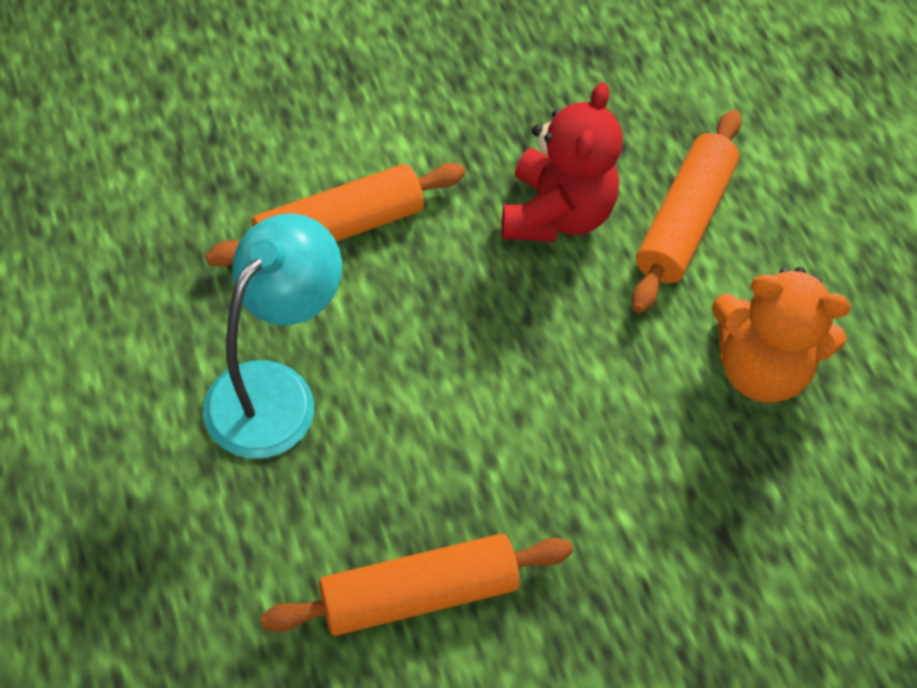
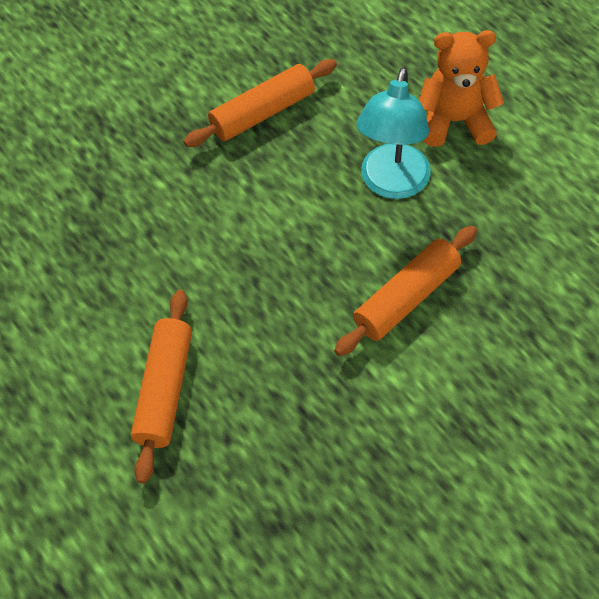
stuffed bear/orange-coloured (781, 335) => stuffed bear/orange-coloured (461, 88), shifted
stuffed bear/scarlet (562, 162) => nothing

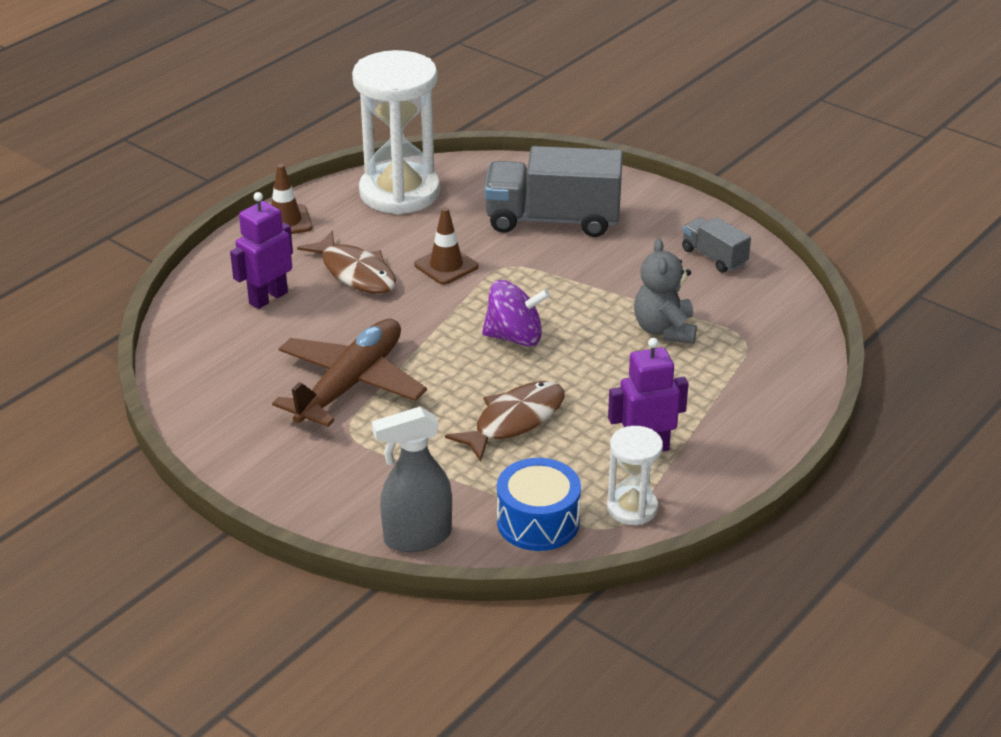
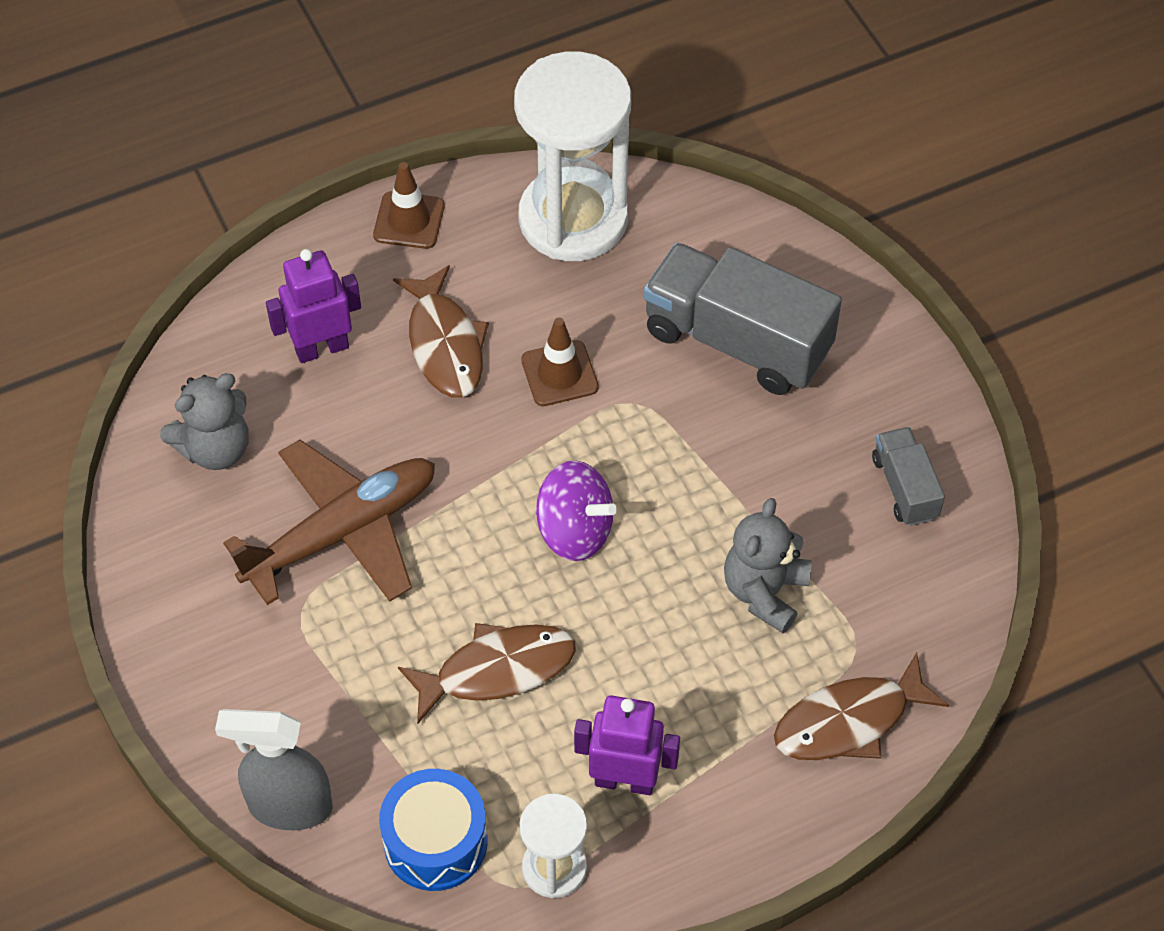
nothing => stuffed bear/ash-grey (204, 421)
nothing => fish figure/brown (861, 706)

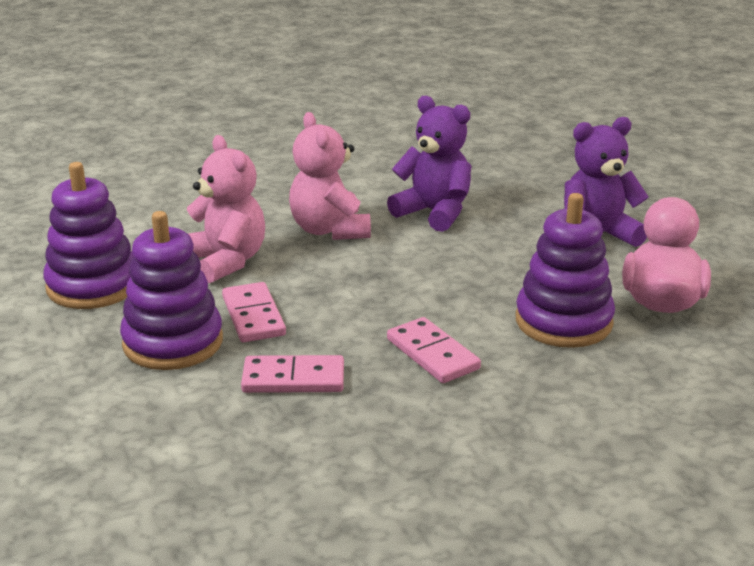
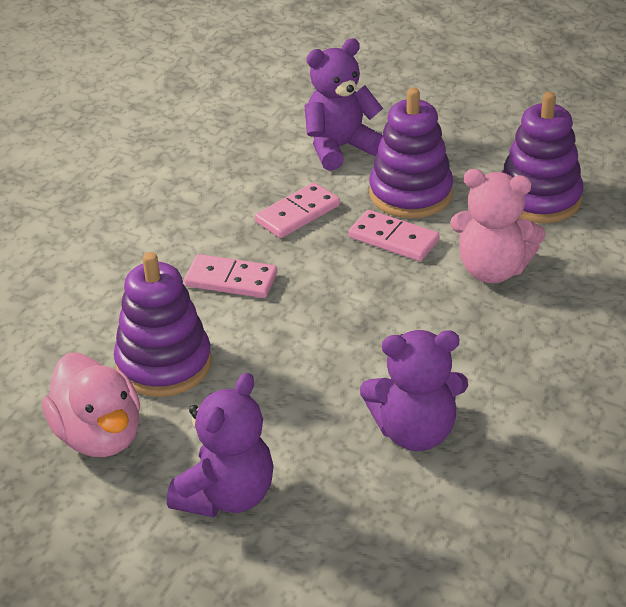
nothing => stuffed bear/purple (344, 104)
stuffed bear/rosy (330, 176) => nothing

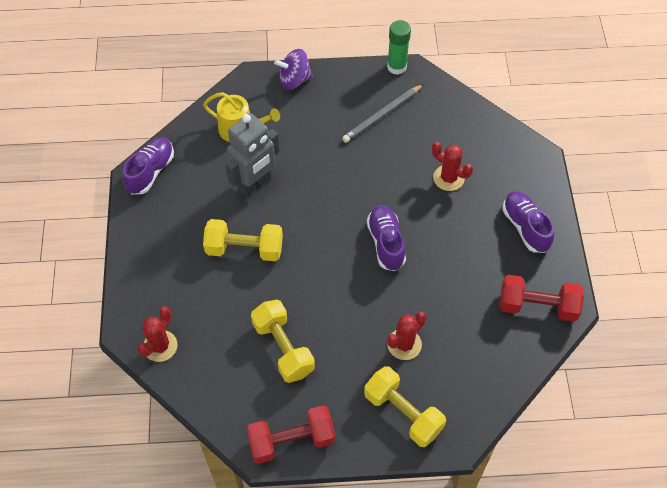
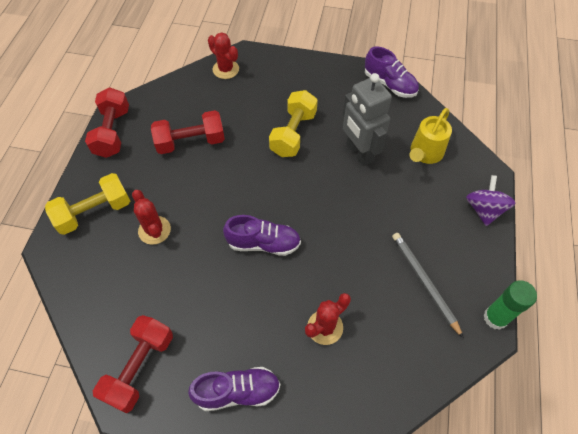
dumbbell/bright yellow (283, 341) => dumbbell/scarlet (188, 132)

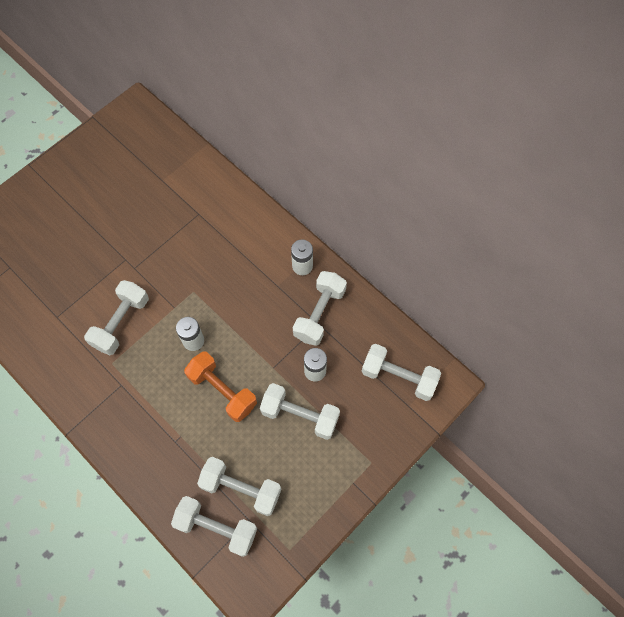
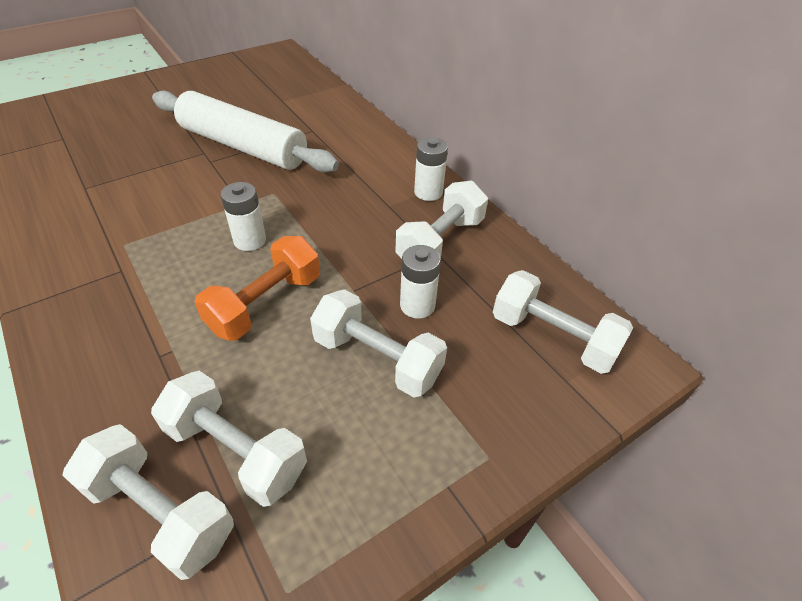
nothing => rolling pin/snow-white (245, 131)
dumbbell/orange-coloured (220, 386) => dumbbell/orange-coloured (257, 288), 75 degrees clockwise
dumbbell/snow-white (116, 317) => nothing

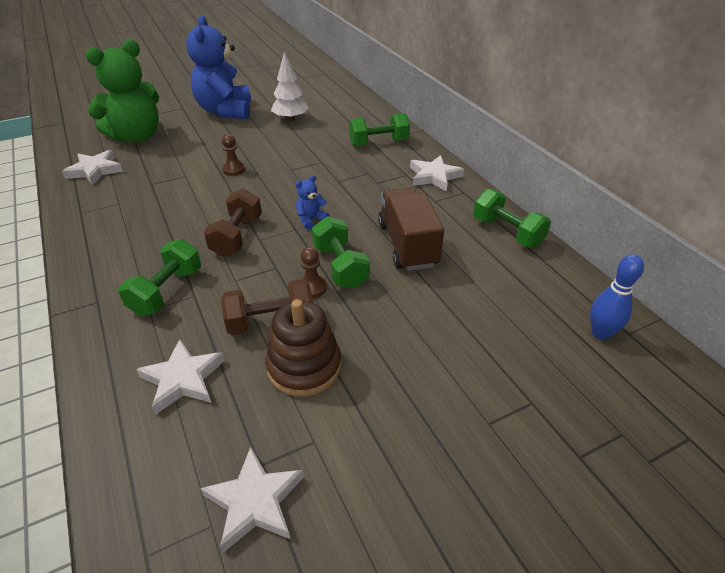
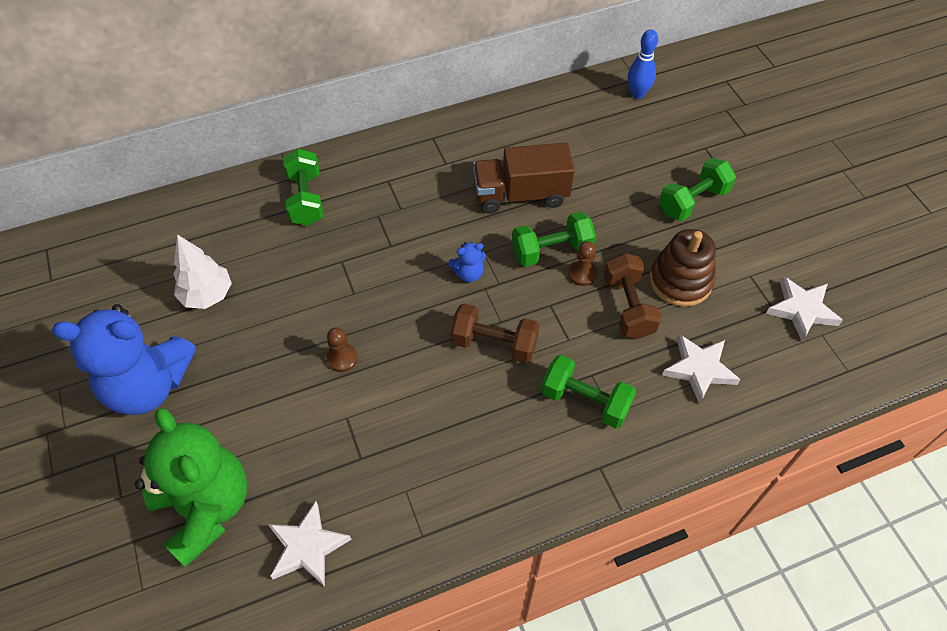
stuffed bear/royal blue (312, 202) => stuffed bear/royal blue (467, 262), 75 degrees counterclockwise
dumbbell/emerald (512, 218) => dumbbell/emerald (697, 189), shifted
star shape/snow-white (437, 173) => nothing

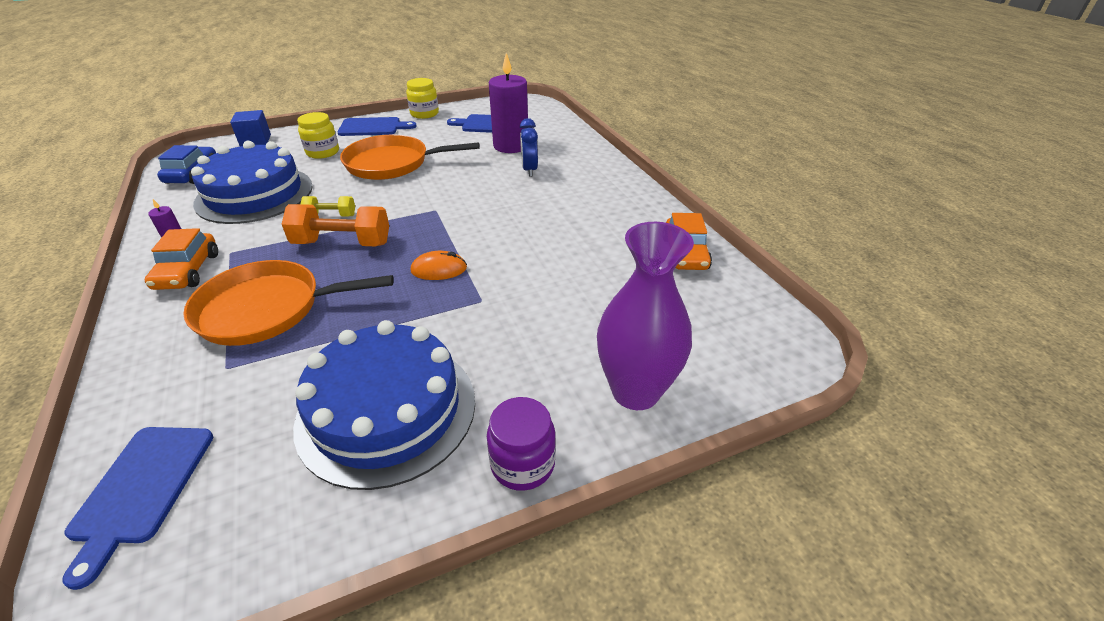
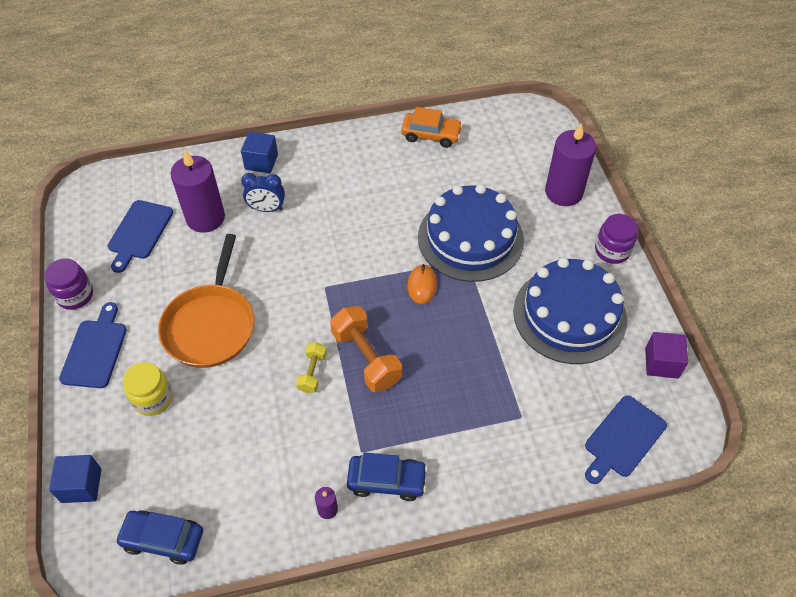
jar/bright yellow (422, 98) => jar/purple (68, 284)
nothing => solid cube/royal blue (259, 152)
dumbbell/orange-coloured (335, 225) => dumbbell/orange-coloured (366, 349), 45 degrees counterclockwise
automobile/orange-coloured (181, 259) => automobile/royal blue (387, 476)
cake/royal blue (252, 182) => cake/royal blue (471, 233), shifted
tall vase/purple (645, 316) => wax candle/purple (570, 164)
chopping board/royal blue (137, 508) => chopping board/royal blue (626, 440), 120 degrees clockwise
nothing => solid cube/purple (666, 355)
pan/orange-coloured (288, 303) => nothing

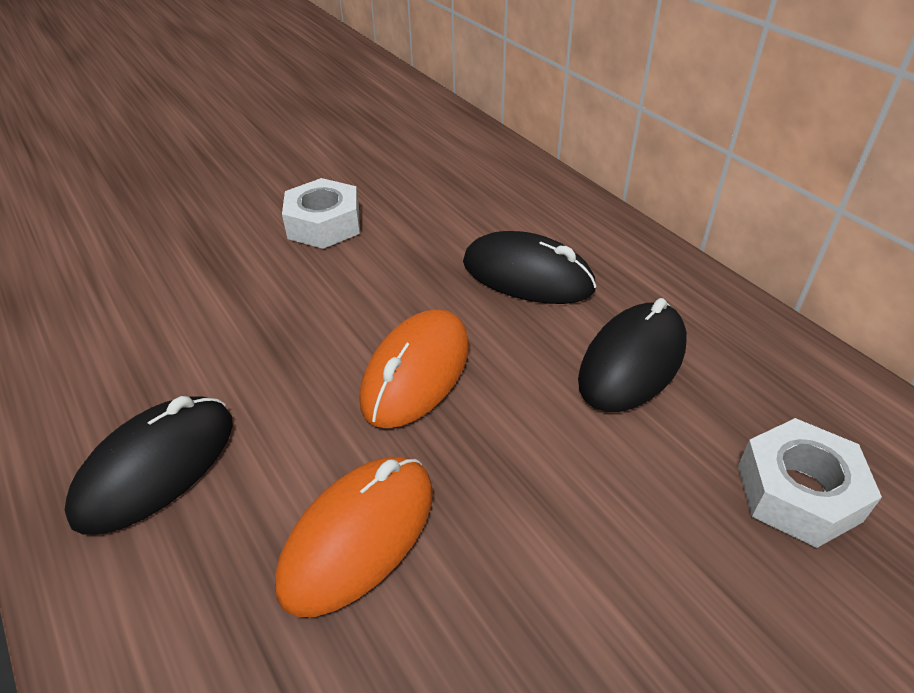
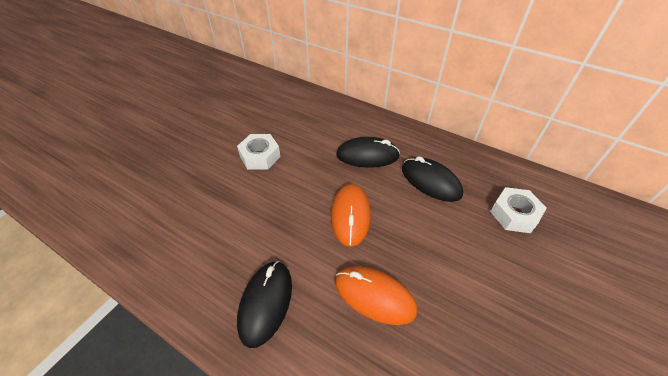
mouse/orange-coloured (354, 537) => mouse/orange-coloured (376, 295), 75 degrees counterclockwise
mouse/ebony (632, 355) => mouse/ebony (432, 179), 60 degrees counterclockwise

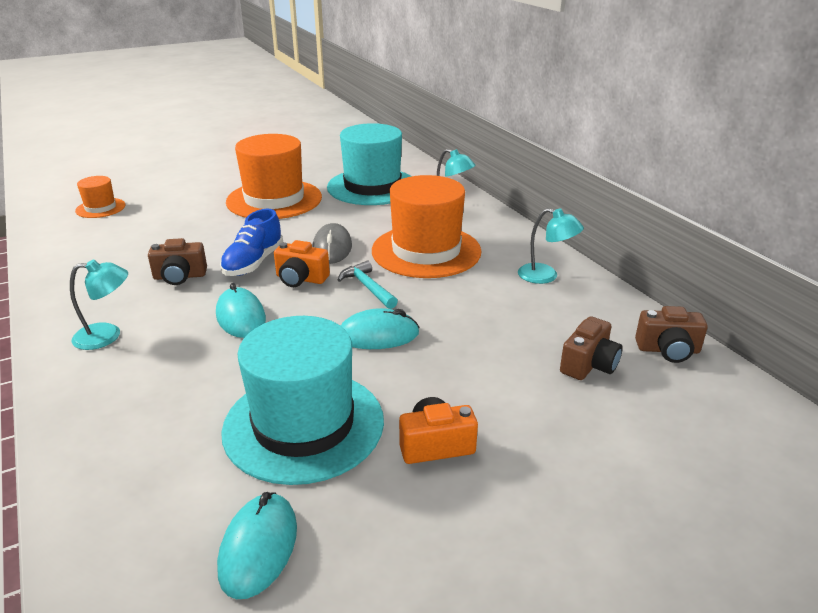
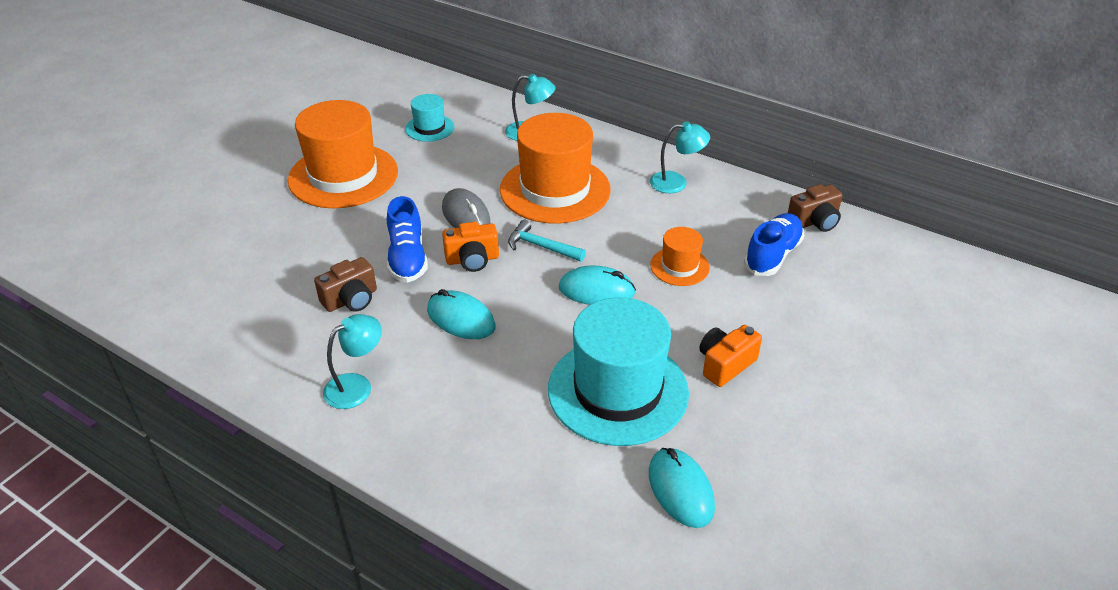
hat/turquoise (369, 164) => hat/turquoise (429, 118), x0.48
mouse/turquoise (380, 328) => mouse/turquoise (597, 285), 45 degrees clockwise
hat/orange-coloured (100, 197) => hat/orange-coloured (680, 256), shifted
camera/brown (591, 348) => lace-up shoe/royal blue (774, 244)

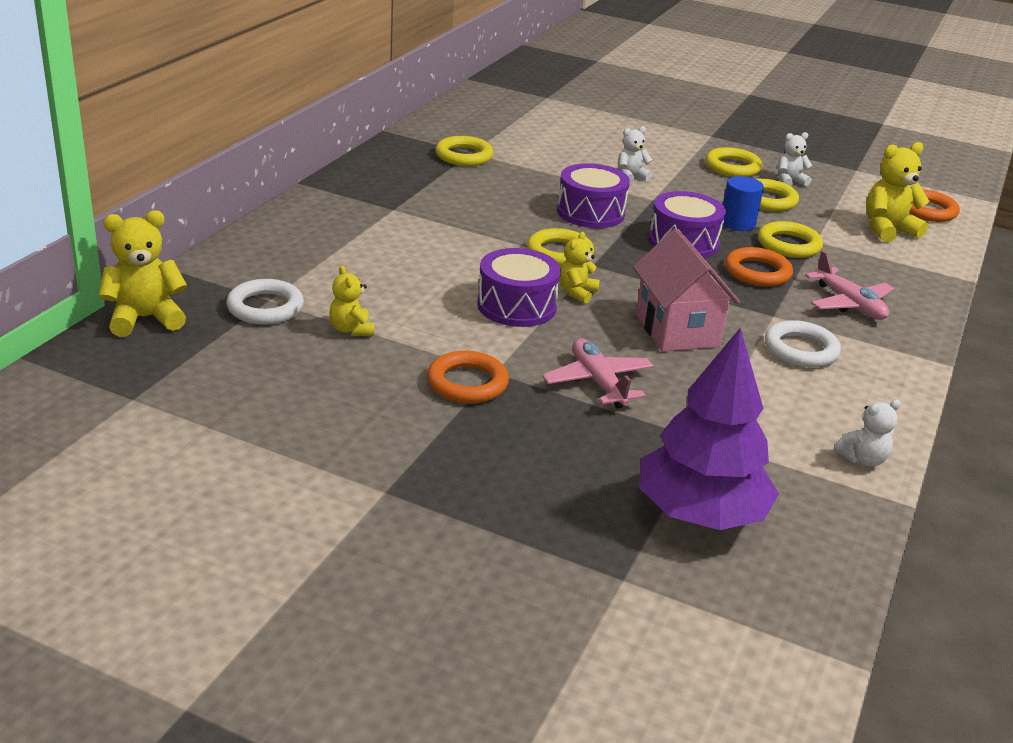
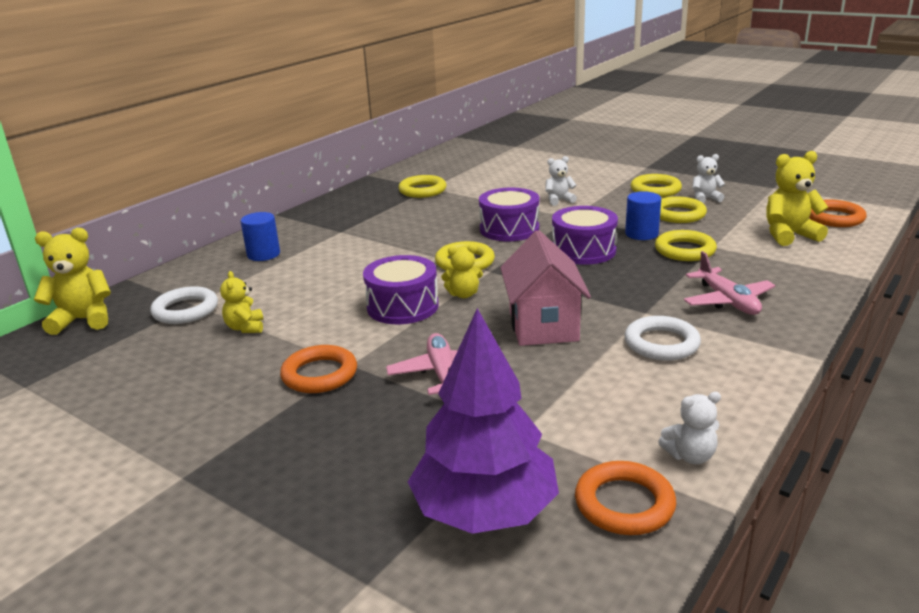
nothing => cylinder shape/royal blue (260, 236)
stuffed bear/bright yellow (579, 267) => stuffed bear/bright yellow (462, 271), 135 degrees counterclockwise
hoop/orange-coloured (759, 267) => hoop/orange-coloured (625, 498), shifted

